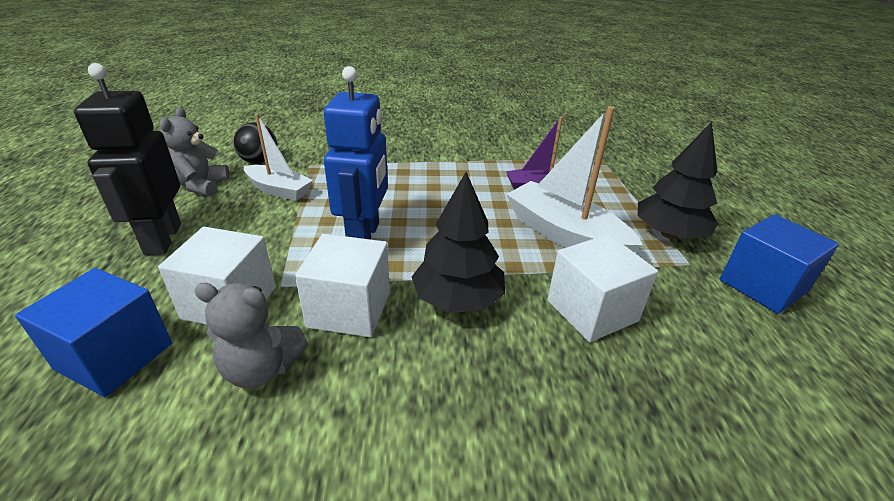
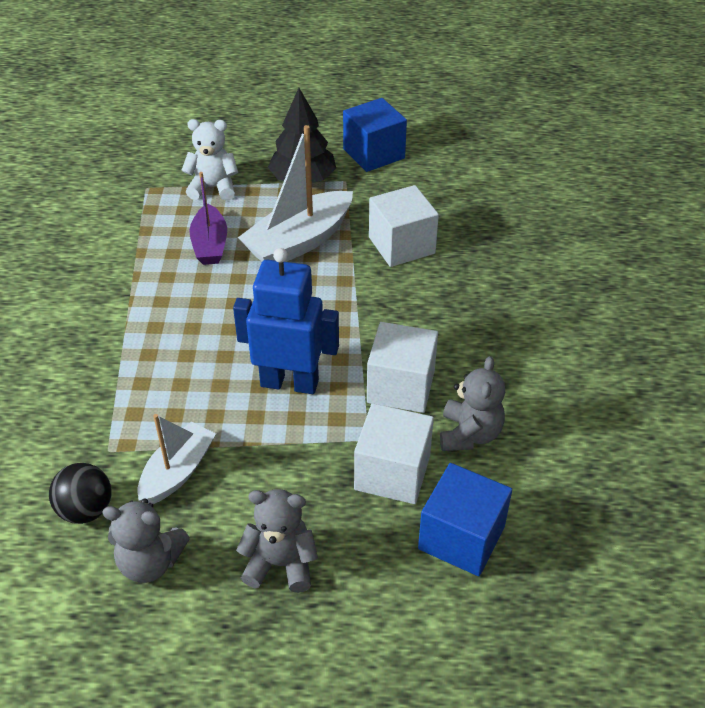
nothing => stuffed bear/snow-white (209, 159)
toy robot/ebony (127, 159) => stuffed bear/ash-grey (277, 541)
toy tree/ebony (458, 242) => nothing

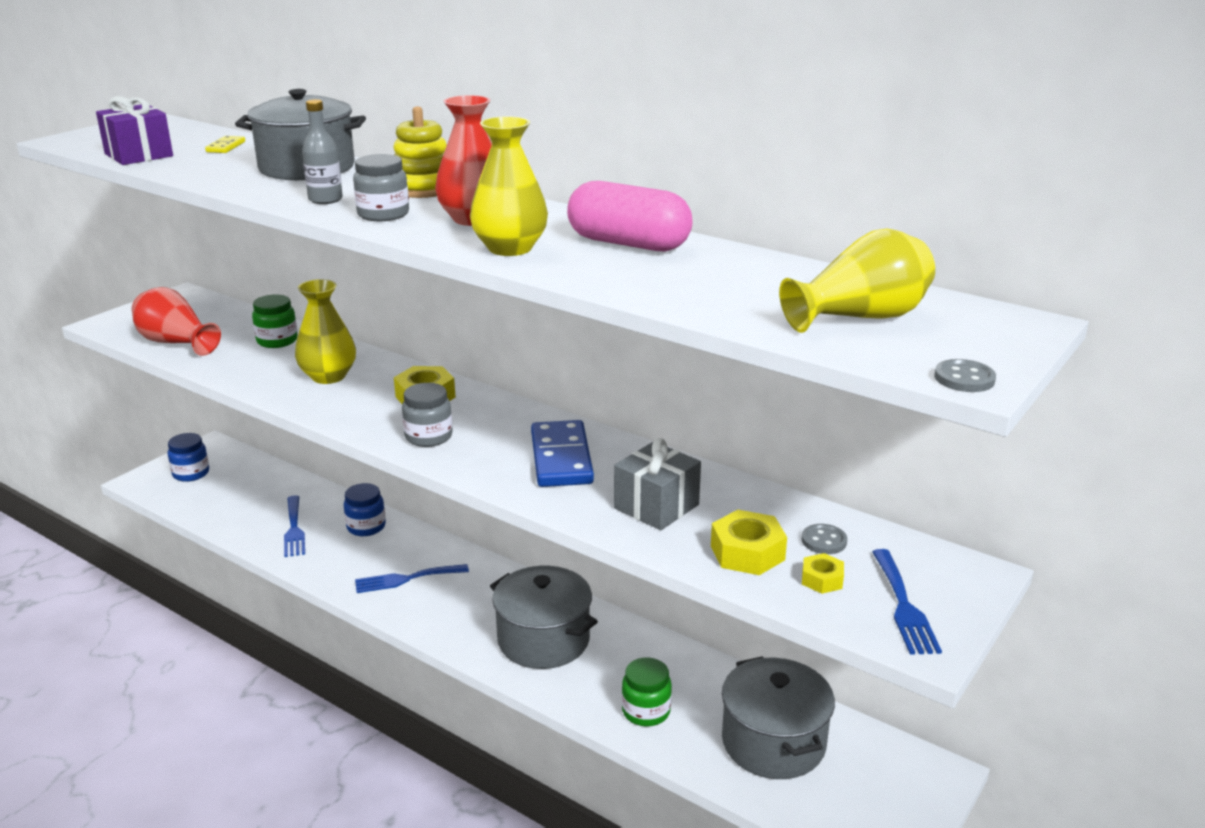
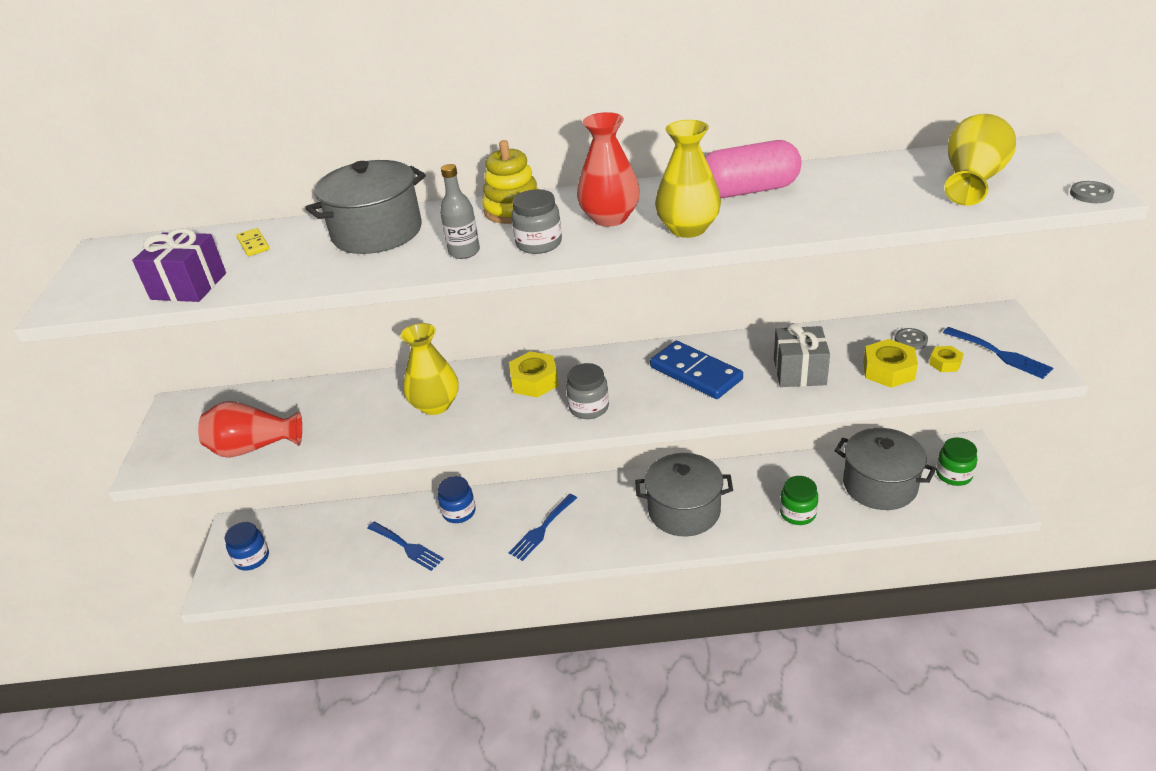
jar/emerald (275, 321) => jar/emerald (956, 462), shifted

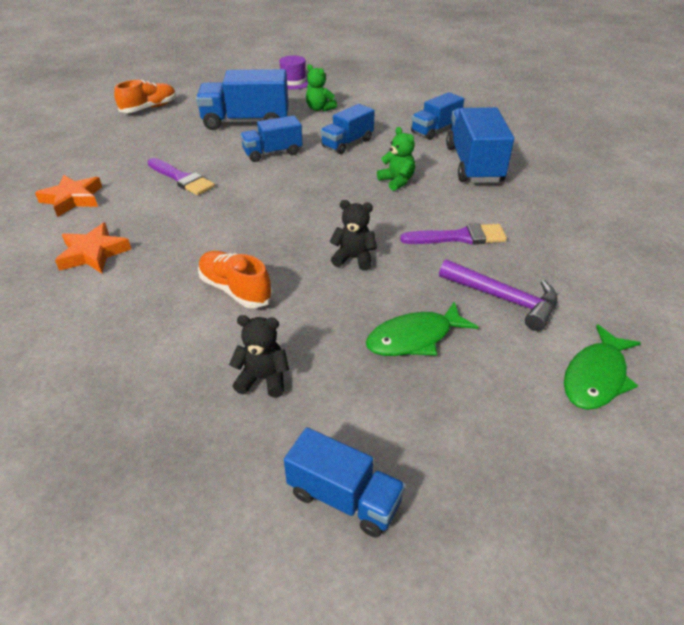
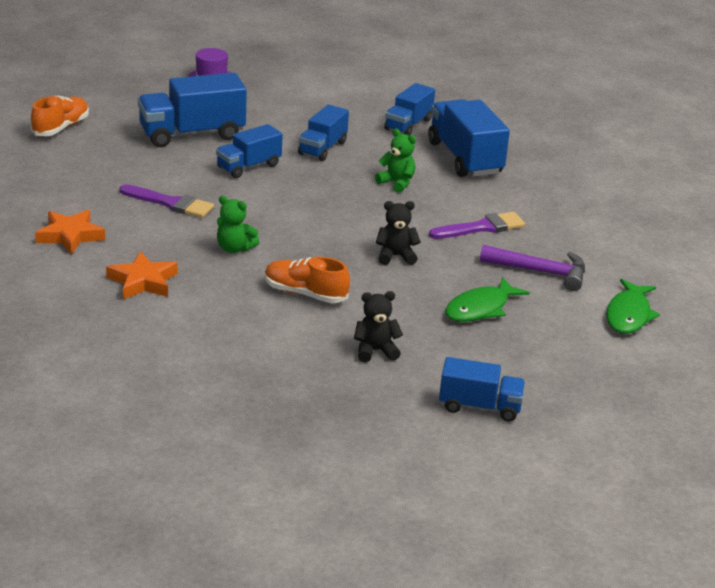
stuffed bear/emerald (321, 87) => stuffed bear/emerald (238, 224), shifted

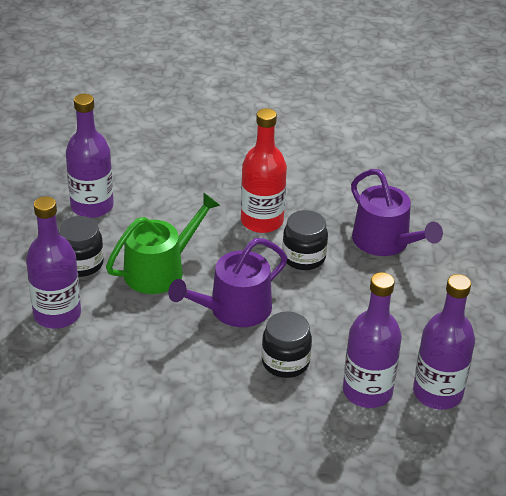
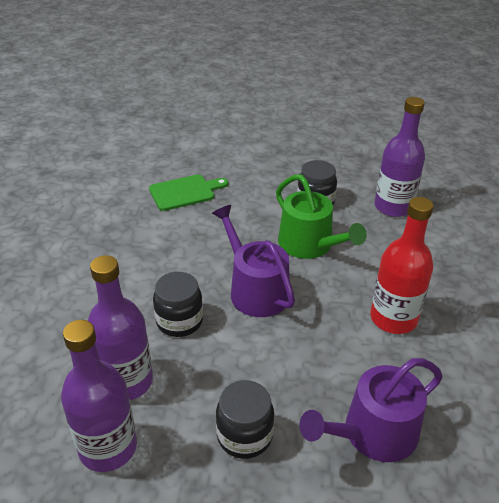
nothing => chopping board/emerald (188, 193)
jar/ebony (305, 240) => jar/ebony (245, 419), shifted
bottle/purple (53, 262) => nothing

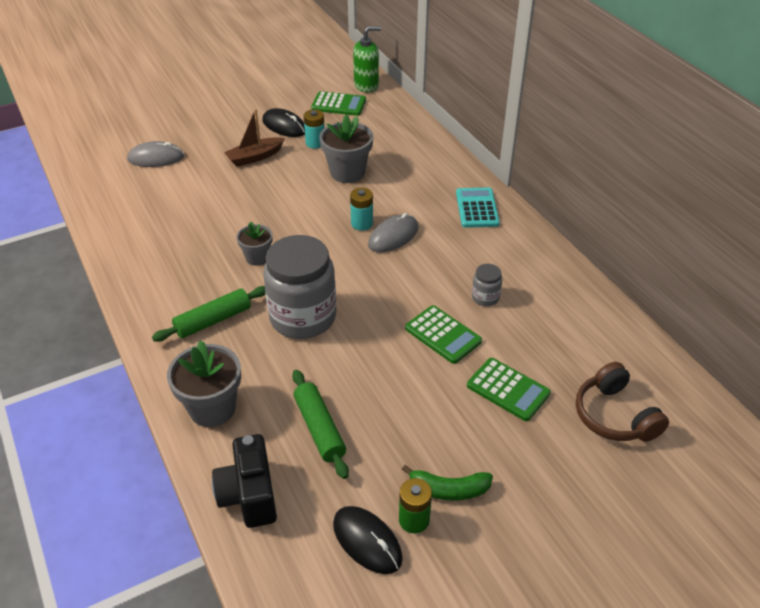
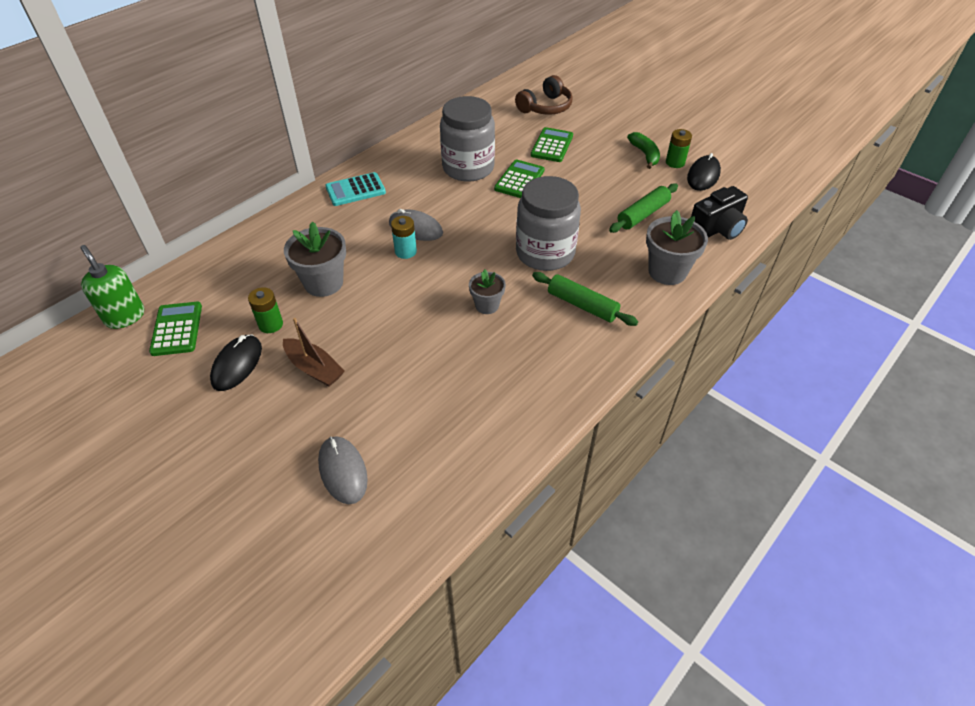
AA battery/turquoise (314, 129) => AA battery/emerald (265, 310)
jar/ash-grey (487, 285) => jar/ash-grey (467, 139), x2.33

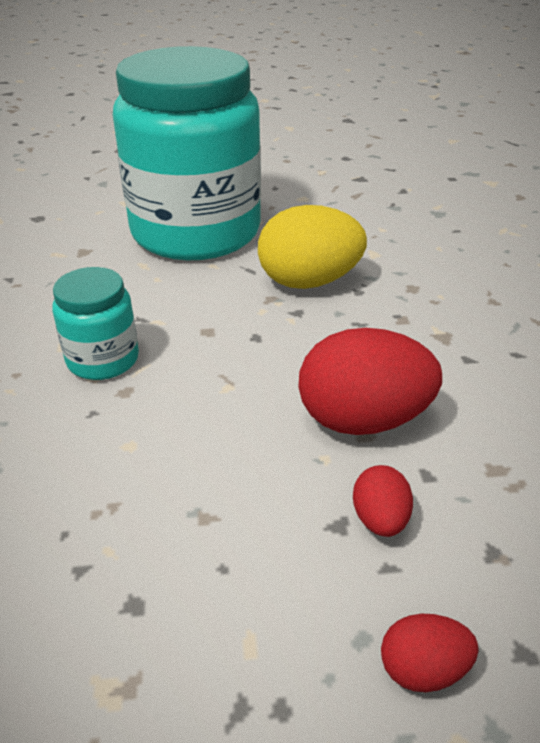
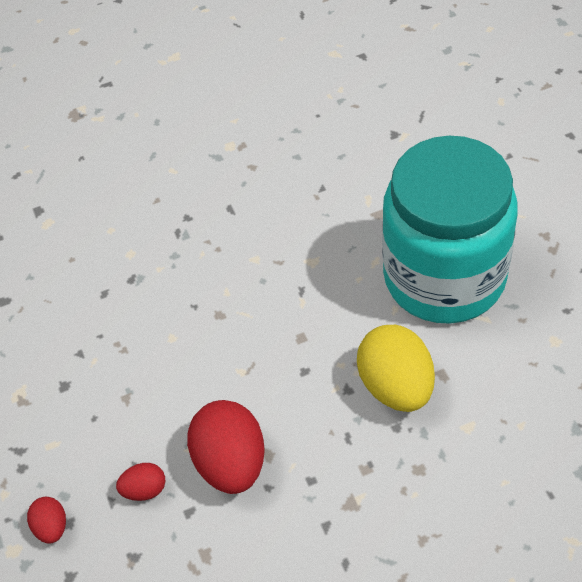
jar/turquoise (95, 323) => nothing

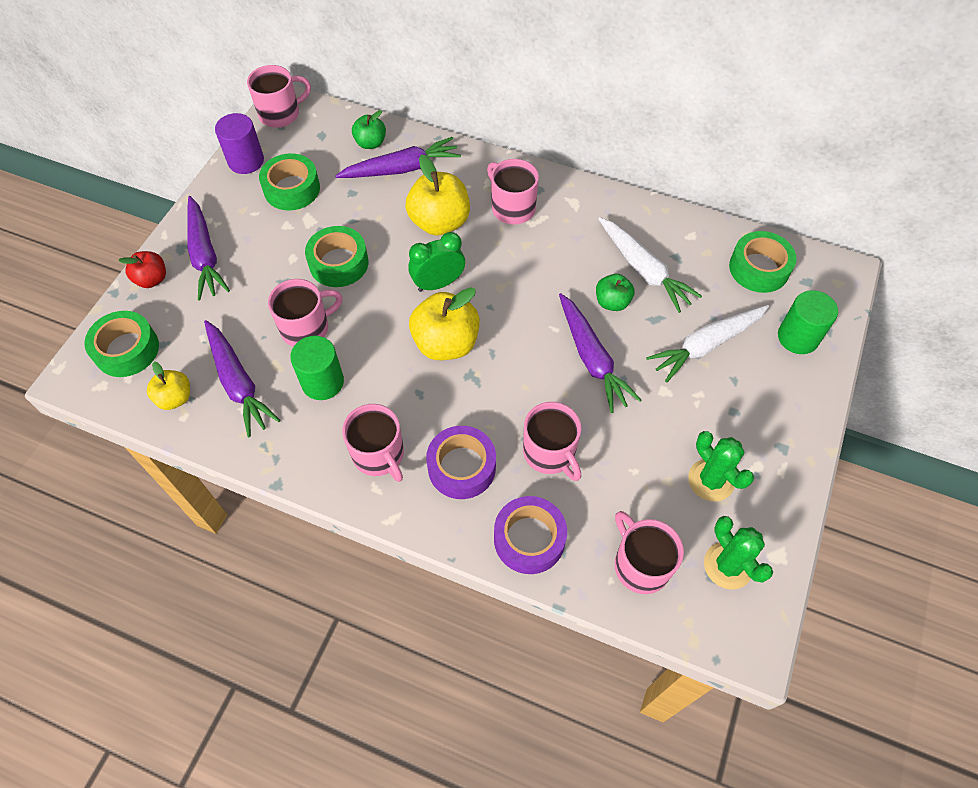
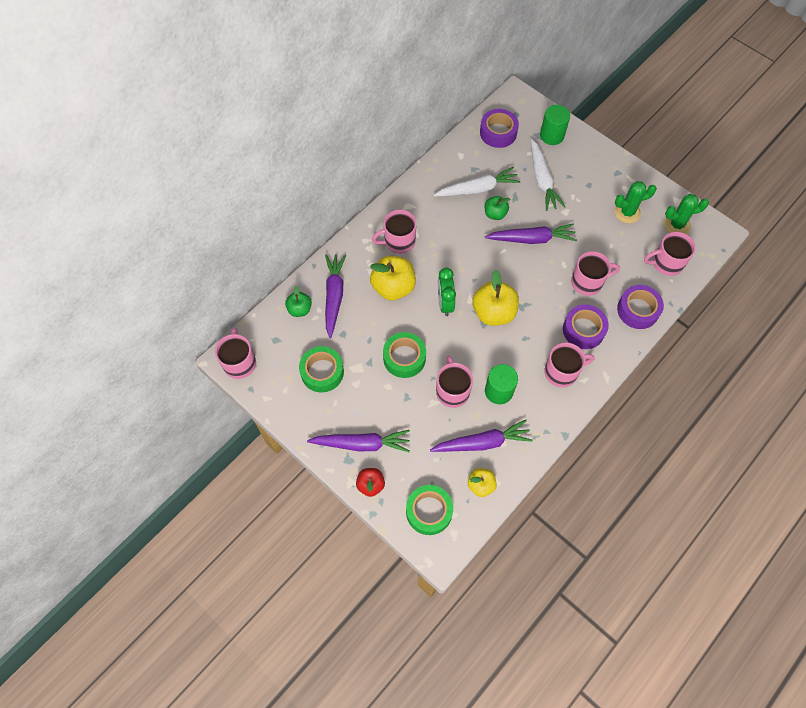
roll of tape/emerald (763, 262) => roll of tape/purple (499, 128)
cylinder shape/purple (239, 143) => nothing

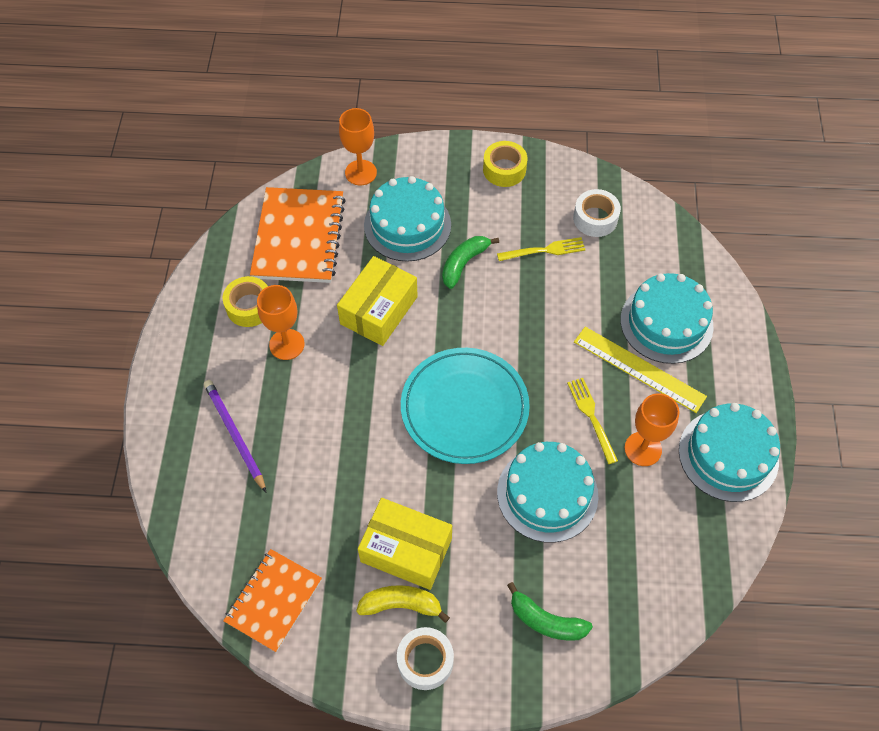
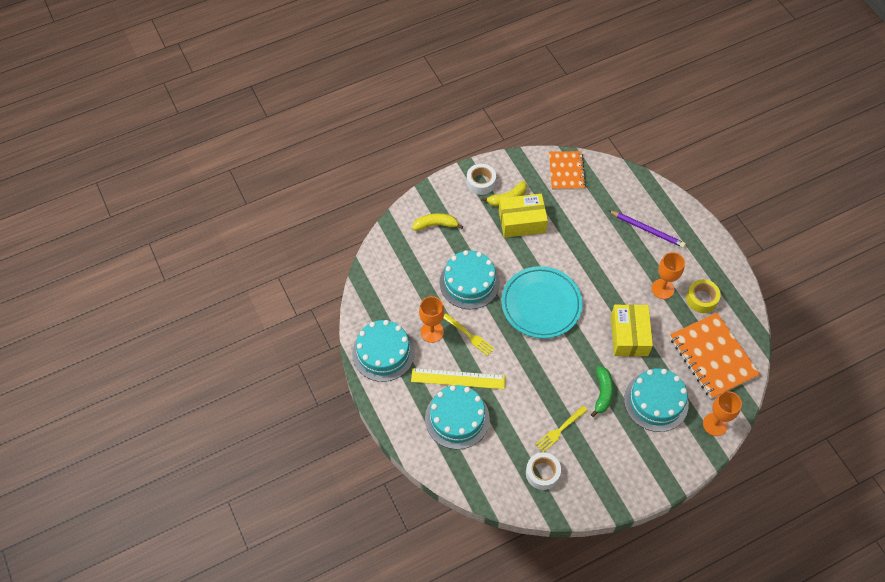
toy banana/emerald (550, 611) => toy banana/bright yellow (437, 222)
roll of tape/bright yellow (505, 164) => nothing

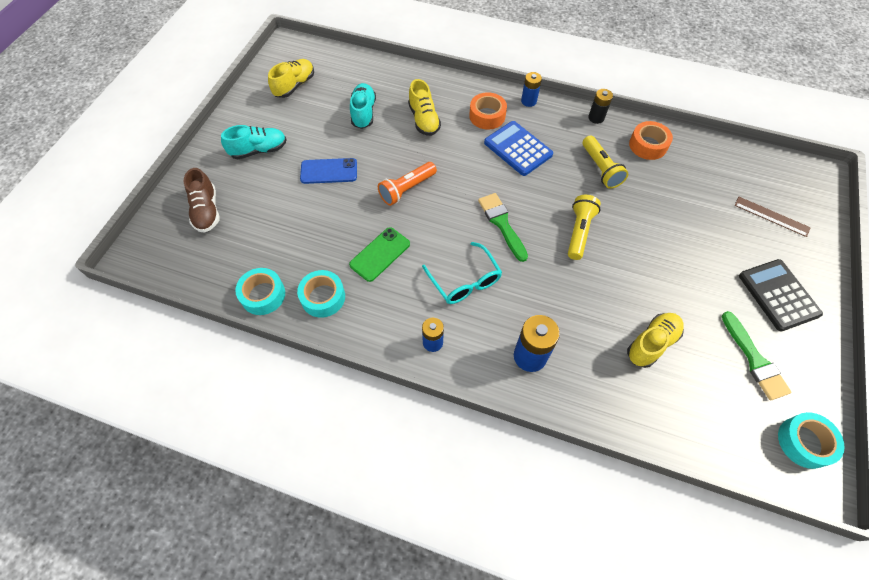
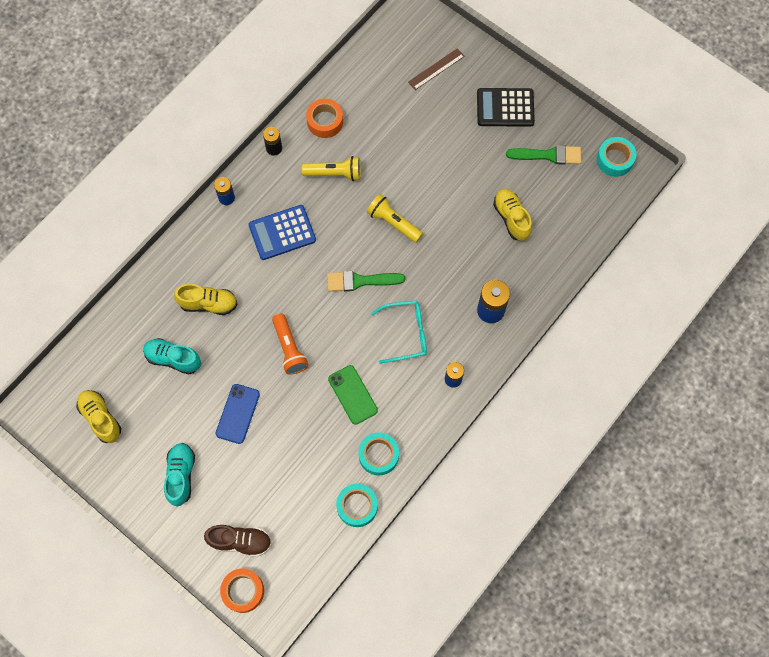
roll of tape/orange-coloured (488, 111) => roll of tape/orange-coloured (242, 591), shifted

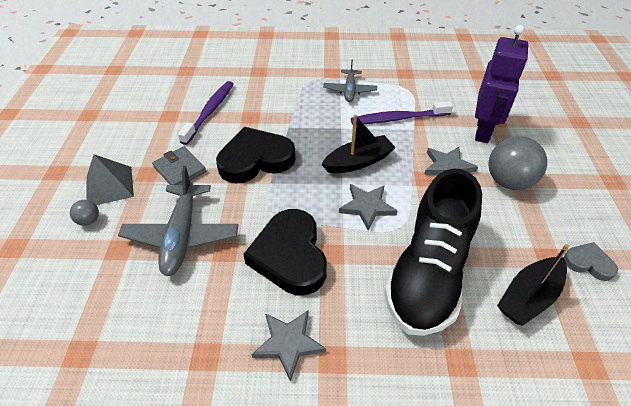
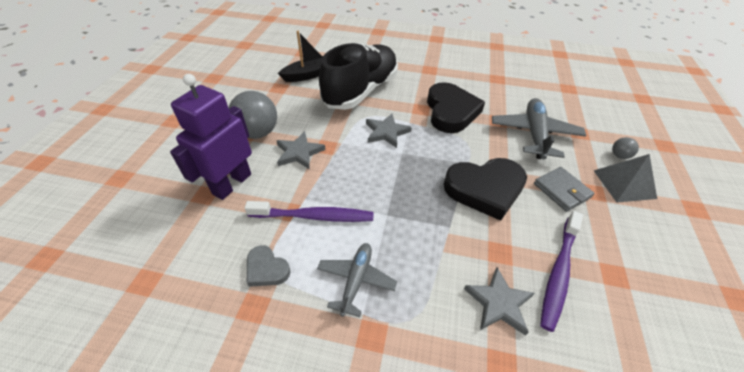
love heart/ash-grey (591, 261) => love heart/ash-grey (269, 266), shifted
star shape/ash-grey (288, 346) => star shape/ash-grey (499, 301), shifted
sailboat/ebony (358, 144) => nothing

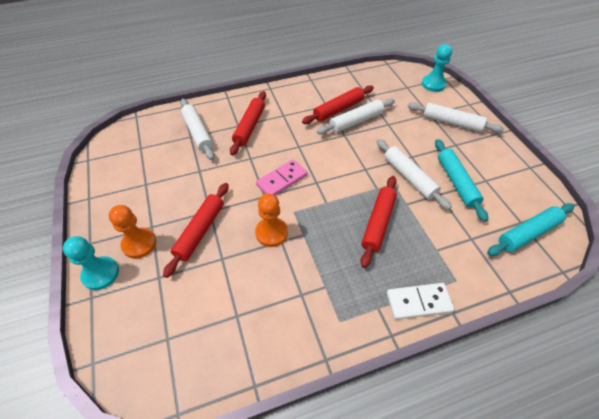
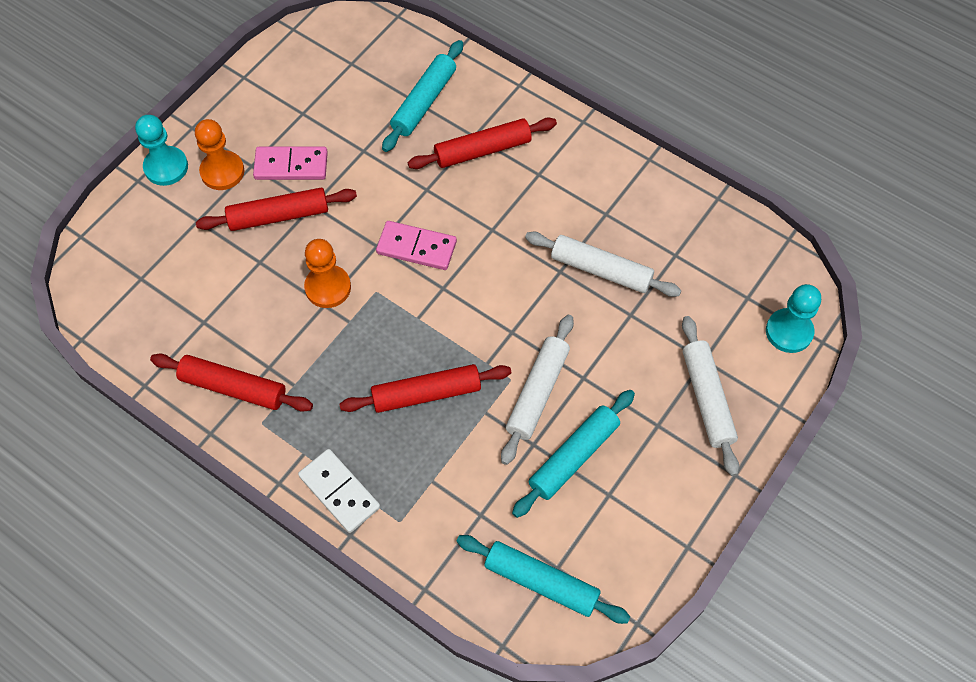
rolling pin/scarlet (338, 104) => rolling pin/scarlet (231, 383), shifted
nothing => domino/rosy (290, 163)
rolling pin/snow-white (198, 129) => rolling pin/turquoise (422, 96)

